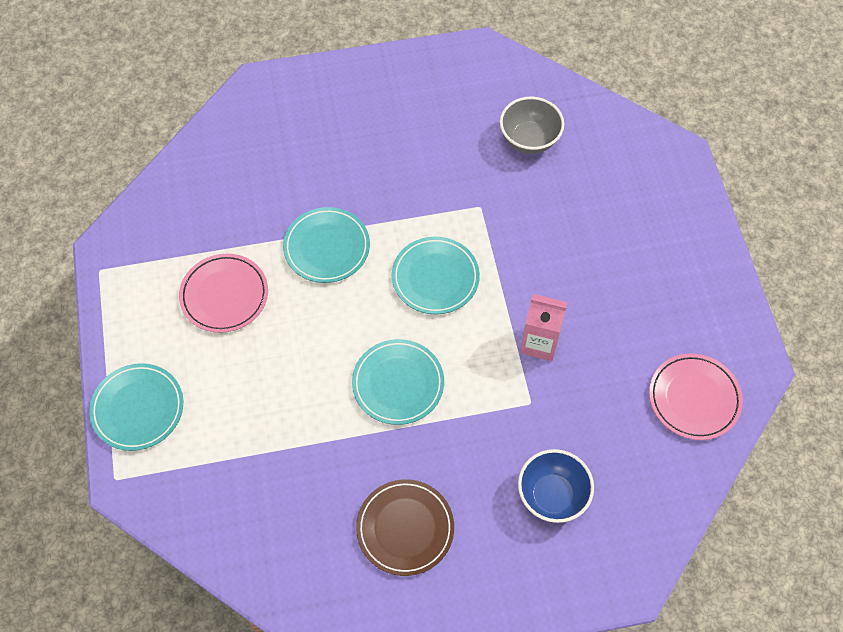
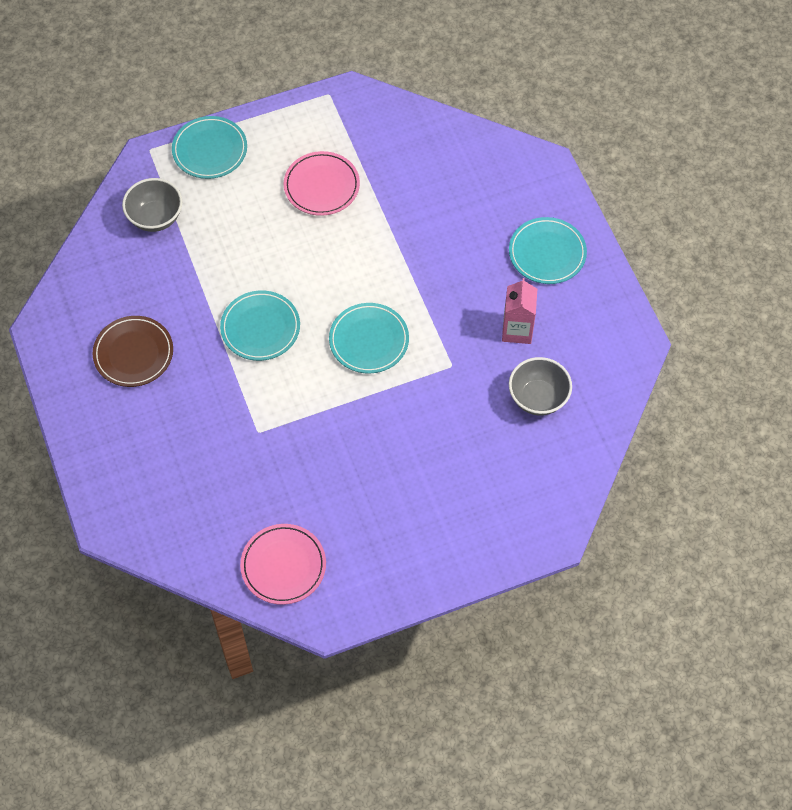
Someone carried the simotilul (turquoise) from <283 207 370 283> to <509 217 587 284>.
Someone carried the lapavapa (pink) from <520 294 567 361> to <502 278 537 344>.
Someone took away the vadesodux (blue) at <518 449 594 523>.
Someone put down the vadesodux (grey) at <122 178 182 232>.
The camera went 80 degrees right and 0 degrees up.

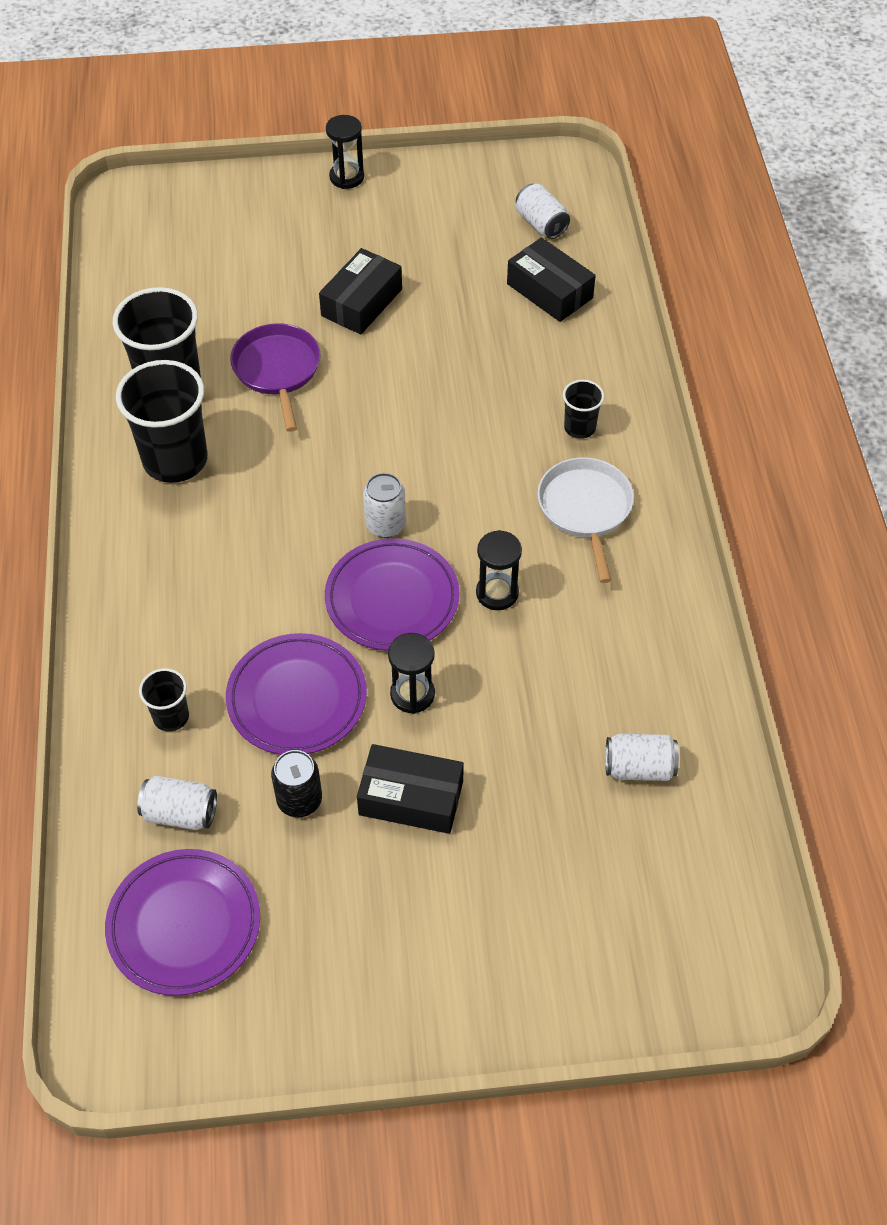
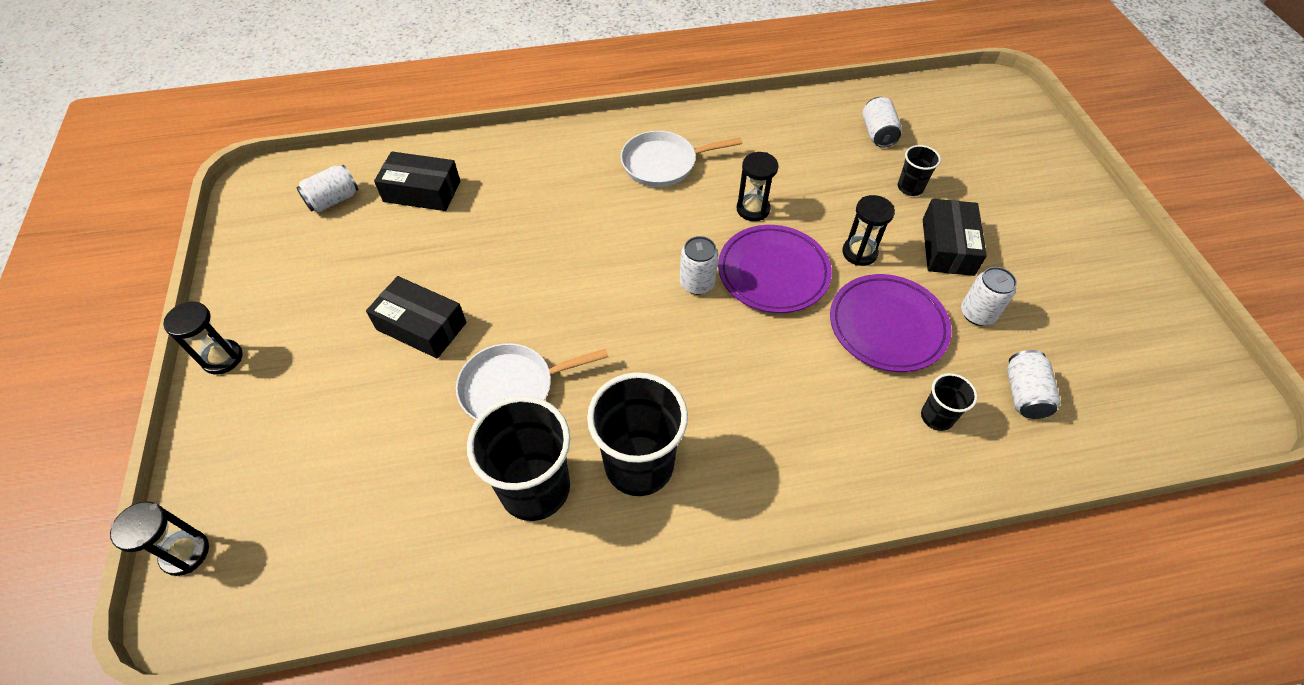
Someone rotated the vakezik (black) at <507 237 596 322> by 60 degrees clockwise.
Someone repainted the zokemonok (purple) at <230 323 321 432>, which became the zokemonok (white) at <456 343 608 420>.
Someone carried the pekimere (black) from <563 380 604 439> to <898 145 941 196>.
Someone repainted the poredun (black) at <271 750 322 817>, which became the poredun (white) at <961 267 1017 326>.
Someone took away the simotilul (purple) at <105 849 260 996>.
Someone put down the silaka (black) at <110 501 209 576>.
The camera went 95 degrees left and 0 degrees up.

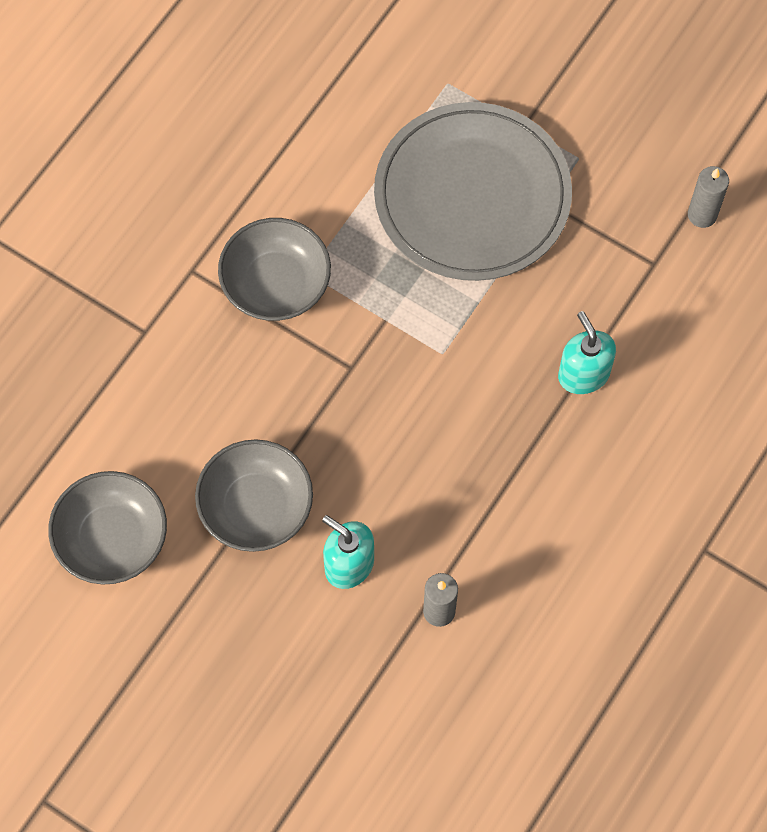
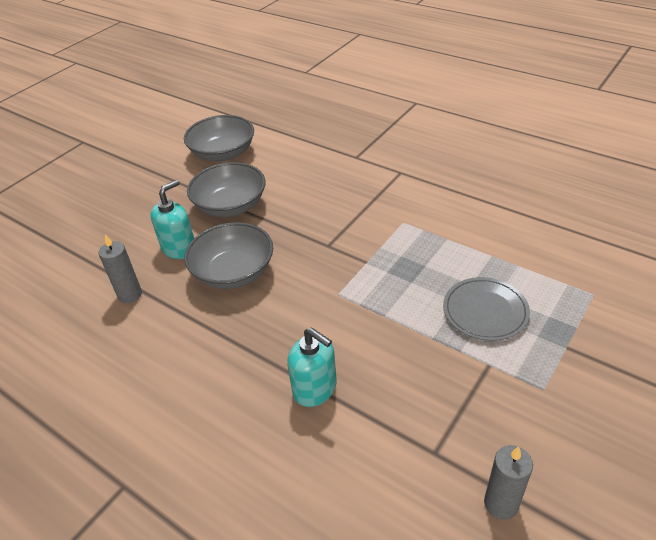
Someone scaled the simotilul (grey) at <374 102 572 281> by 0.49.
Someone carried the vadesodux (grey) from <218 218 331 321> to <185 222 273 289>.
Someone rotated the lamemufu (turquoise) at <558 311 616 394> by 60 degrees clockwise.
The camera went 95 degrees right and 25 degrees down.

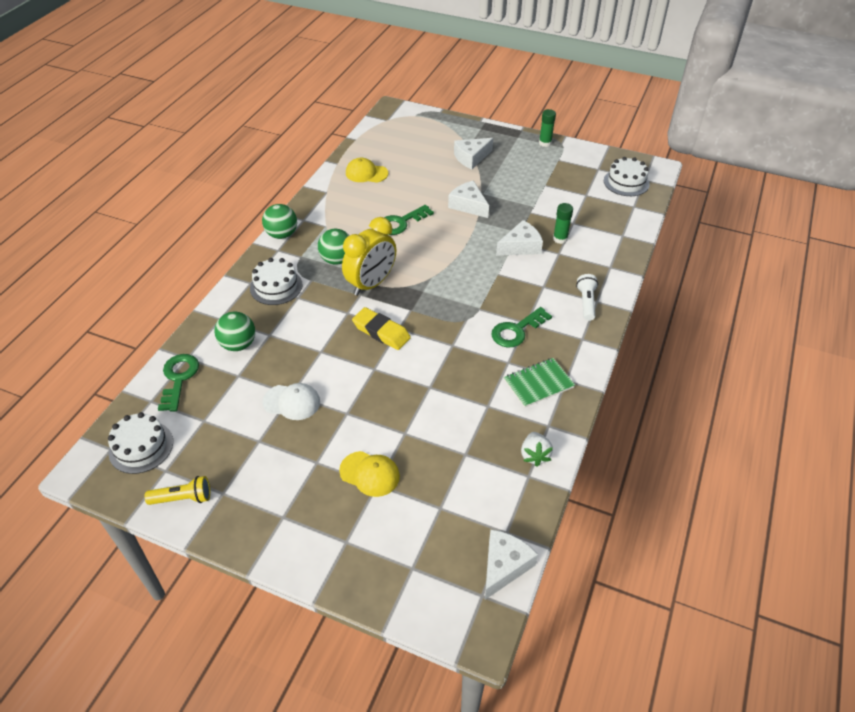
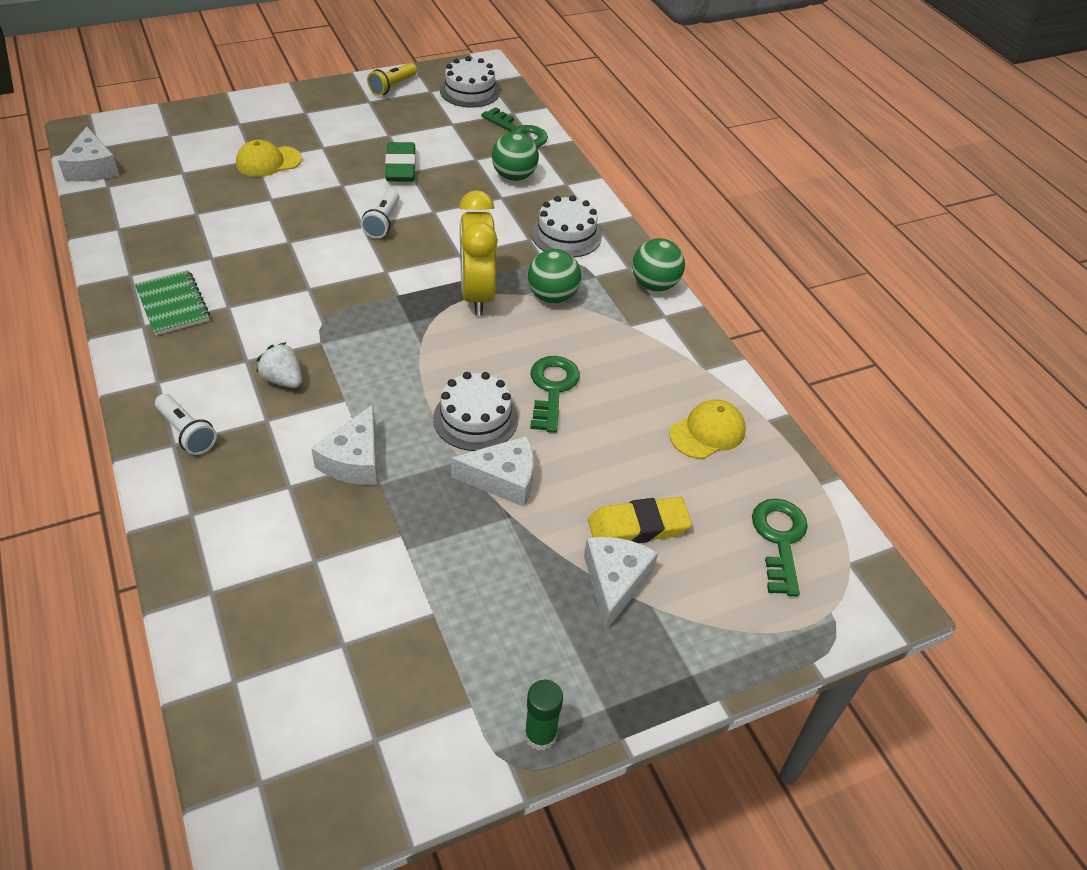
Someone carried the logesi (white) from <604 157 650 196> to <433 372 518 451>.
Someone took away the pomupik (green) at <553 203 573 244>.
Someone carried the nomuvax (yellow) from <352 307 411 350> to <588 497 692 543>.
Someone carried the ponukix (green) from <491 307 552 348> to <752 499 808 596>.
Someone rotated the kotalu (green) at <504 358 575 408> by 45 degrees counterclockwise.
Someone swapped the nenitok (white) at <262 383 320 420> for the nomuvax (green) at <385 142 416 182>.
Someone carried the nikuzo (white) from <521 432 553 467> to <256 342 302 388>.
Someone put down the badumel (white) at <361 189 400 238>.
The camera went 130 degrees right and 0 degrees up.

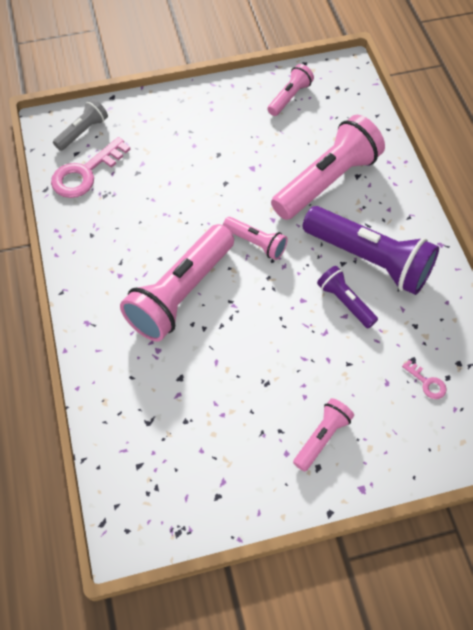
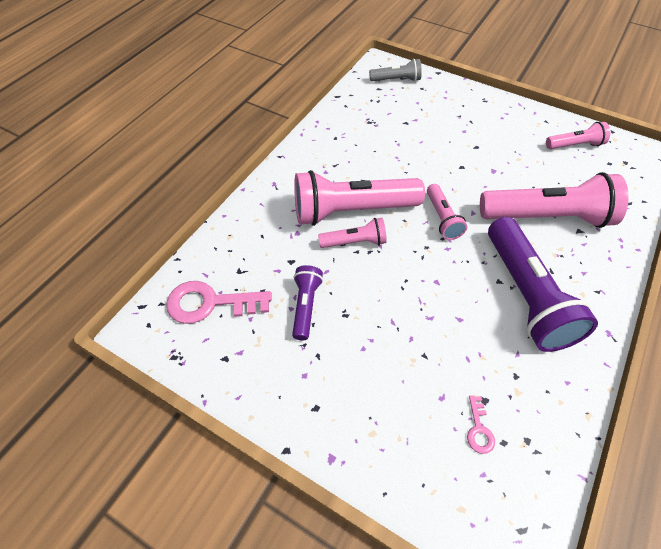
Someone carried the ponukix (pink) from <51 137 130 198> to <166 281 272 324>.
Someone carried the badumel (purple) from <317 266 378 328> to <292 265 323 340>.
Someone carried the badumel (pink) from <293 398 354 472> to <318 218 387 248>.
The camera went 45 degrees right and 5 degrees down.

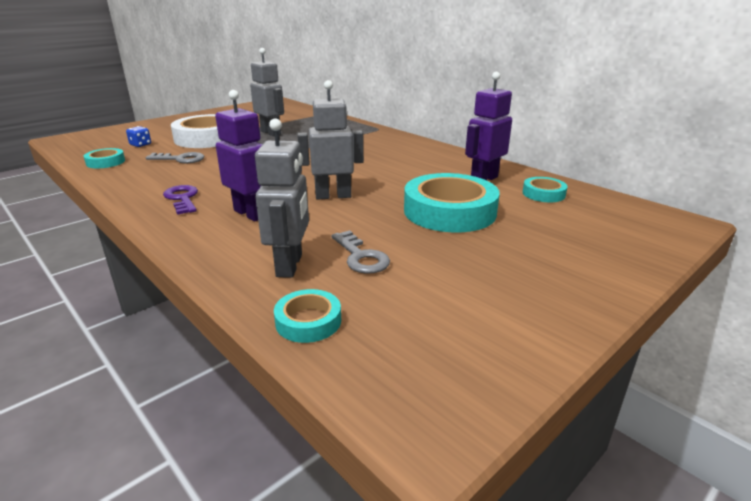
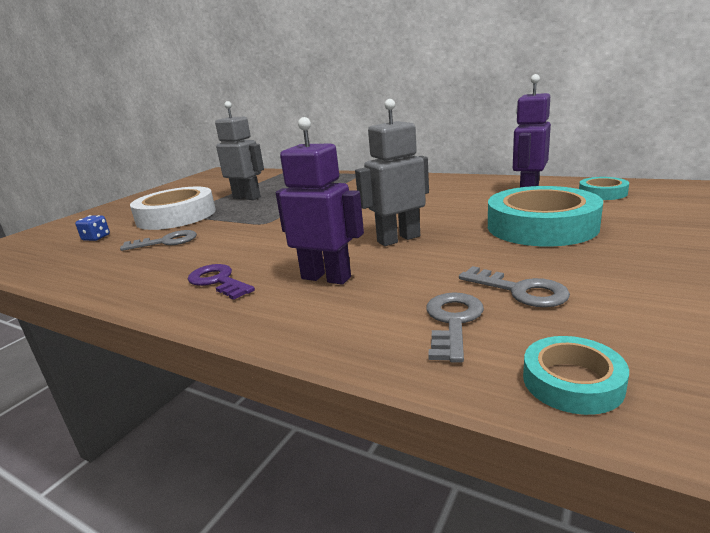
Someone swapped the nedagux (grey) at <255 118 309 278> for the ponukix (grey) at <426 292 484 363>.
Someone took away the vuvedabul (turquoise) at <84 148 125 168>.
The camera went 15 degrees left and 5 degrees down.

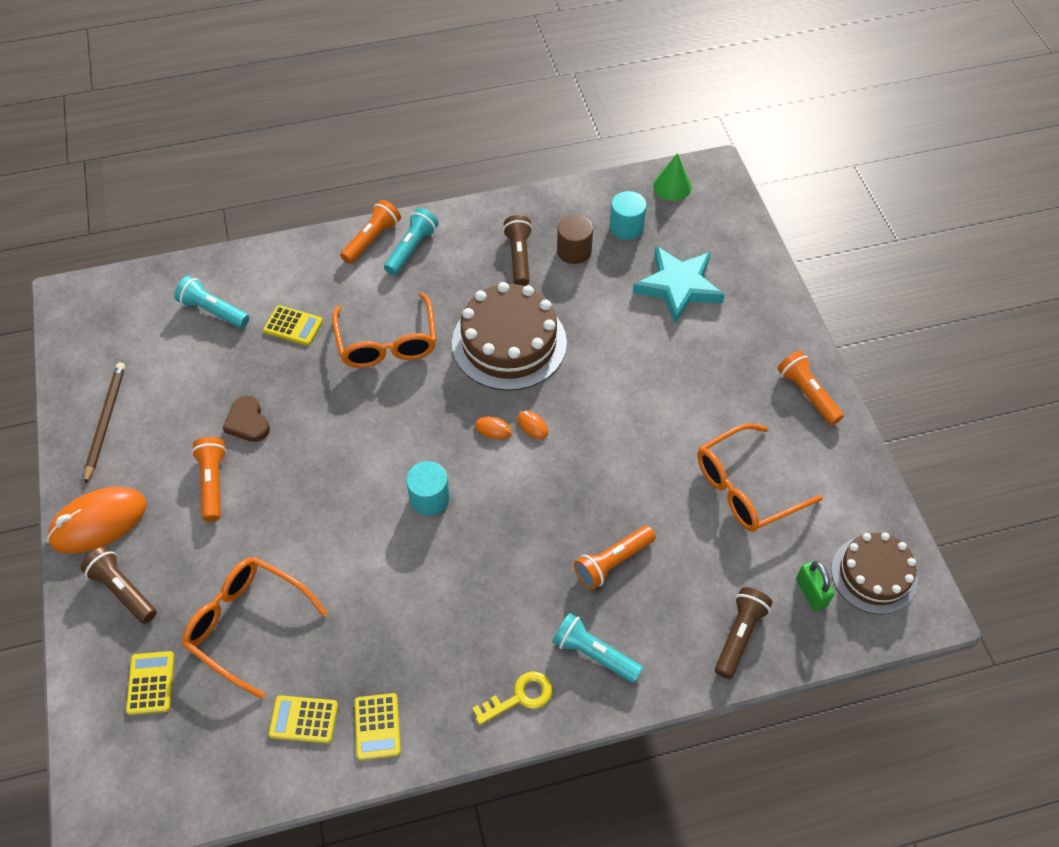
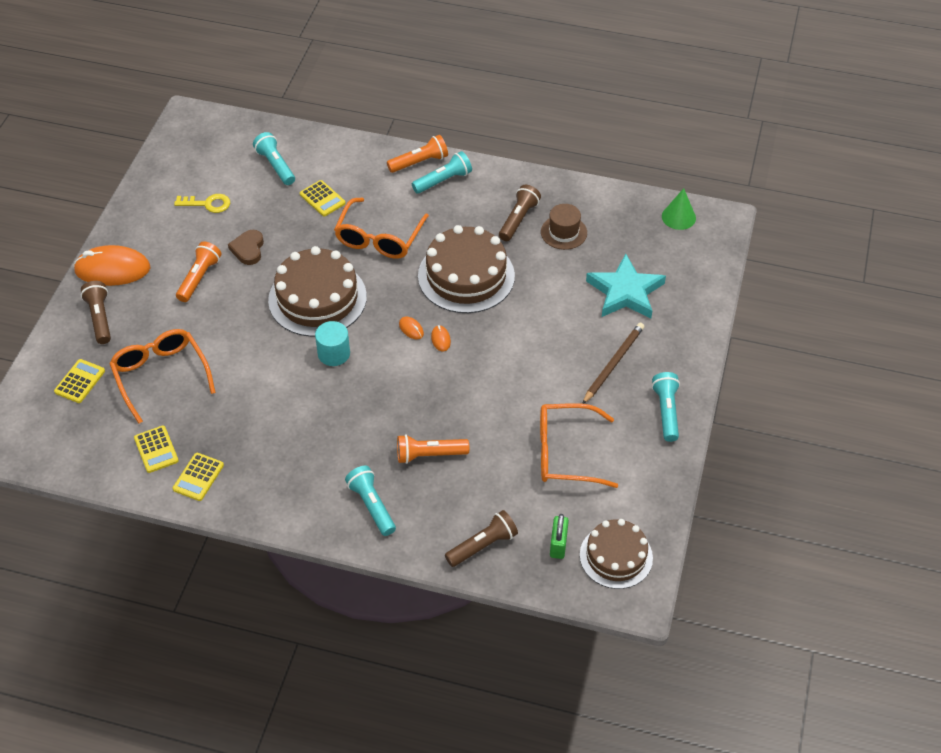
Someone took away the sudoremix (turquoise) at <610 191 647 240>.
Someone swapped the sudoremix (brown) at <557 215 593 264> for the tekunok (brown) at <541 204 587 250>.
Someone repainted the badumel (orange) at <777 351 844 425>, which became the badumel (turquoise) at <652 372 680 442>.
Someone carried the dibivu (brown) from <84 363 125 484> to <582 323 644 404>.
Someone carried the ponukix (yellow) from <472 671 552 725> to <174 194 230 213>.
Someone rotated the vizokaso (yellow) at <268 695 338 744> by 150 degrees counterclockwise.
Someone put down the logesi (brown) at <268 246 367 337>.
The camera went 30 degrees right and 5 degrees down.

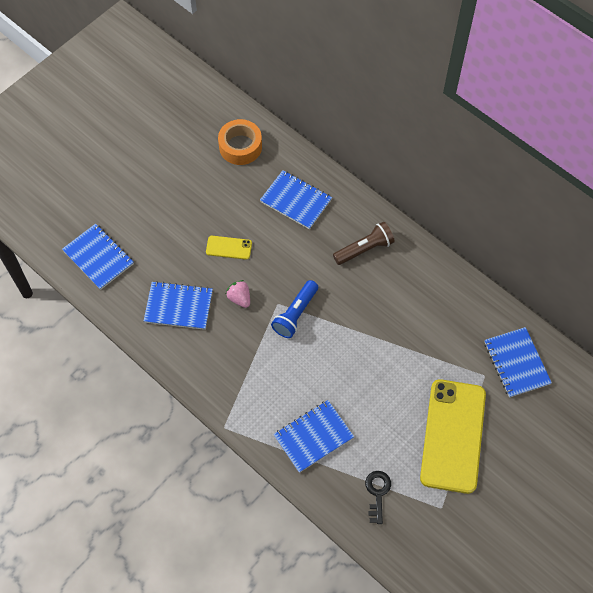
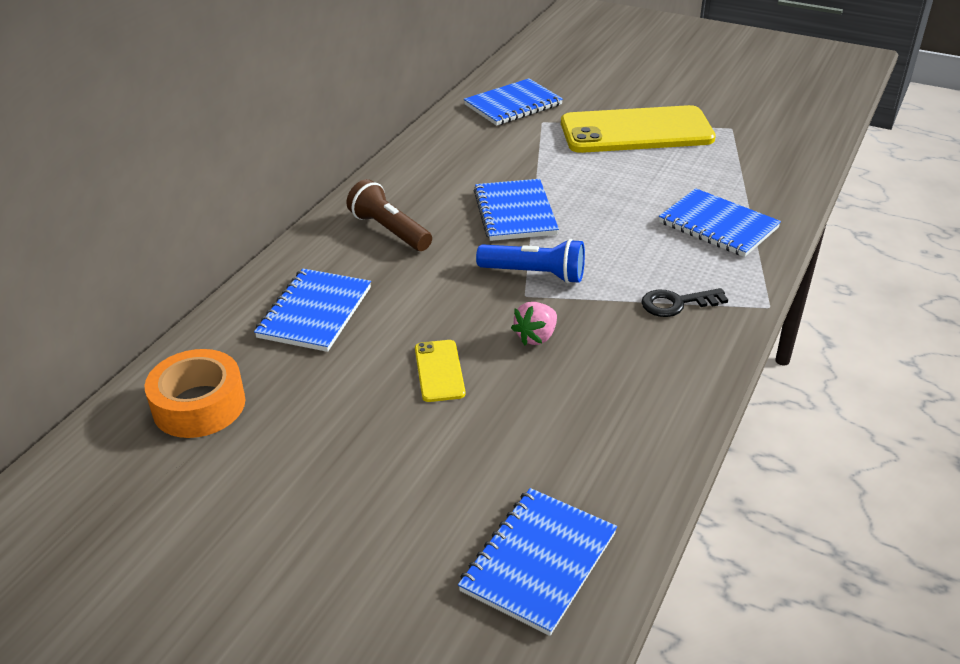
Someone carried the kotalu (blue) from <144 281 213 330> to <474 179 559 241>.
Someone carried the ponukix (black) from <365 471 391 524> to <641 288 728 317>.
The camera went 105 degrees left and 25 degrees down.

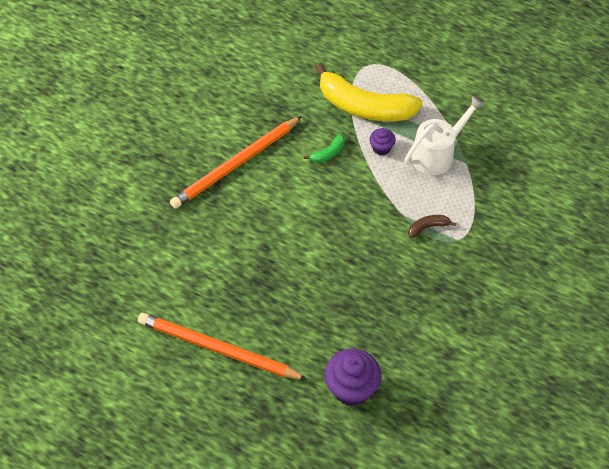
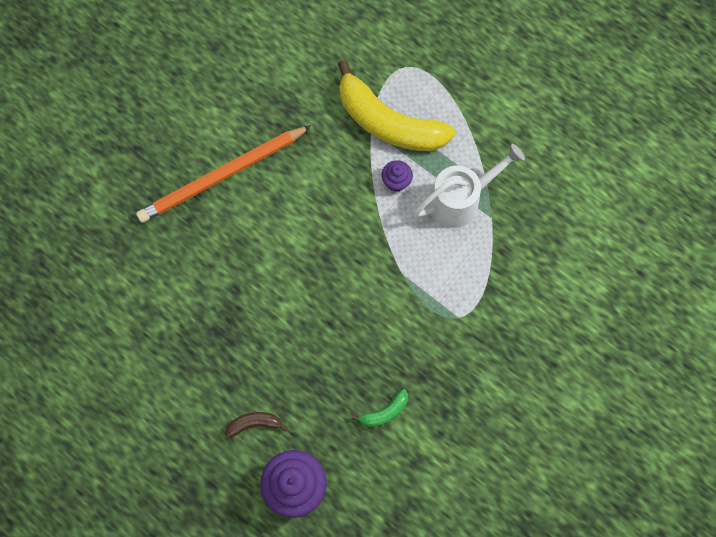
Someone carried the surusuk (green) from <304 133 345 163> to <352 389 408 427>.
Someone carried the surusuk (brown) from <408 215 457 238> to <225 412 288 438>.
Someone took away the dibivu (orange) at <138 313 308 380>.
The camera went 10 degrees right and 15 degrees up.

